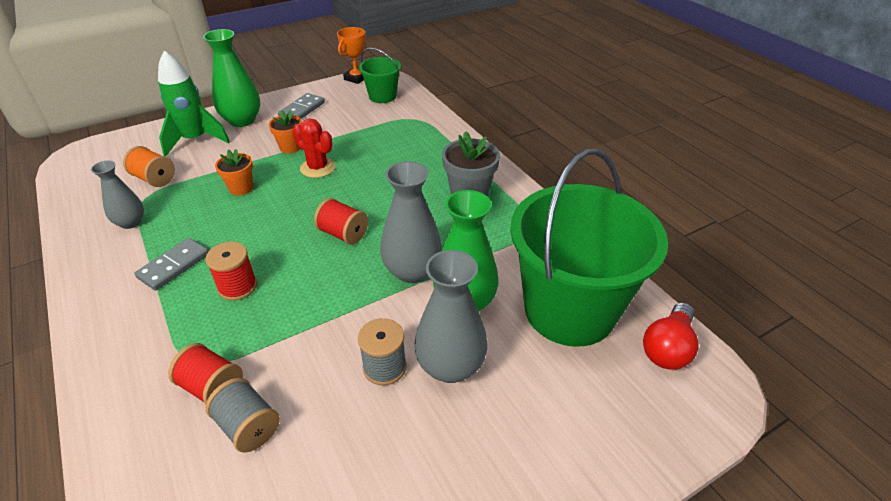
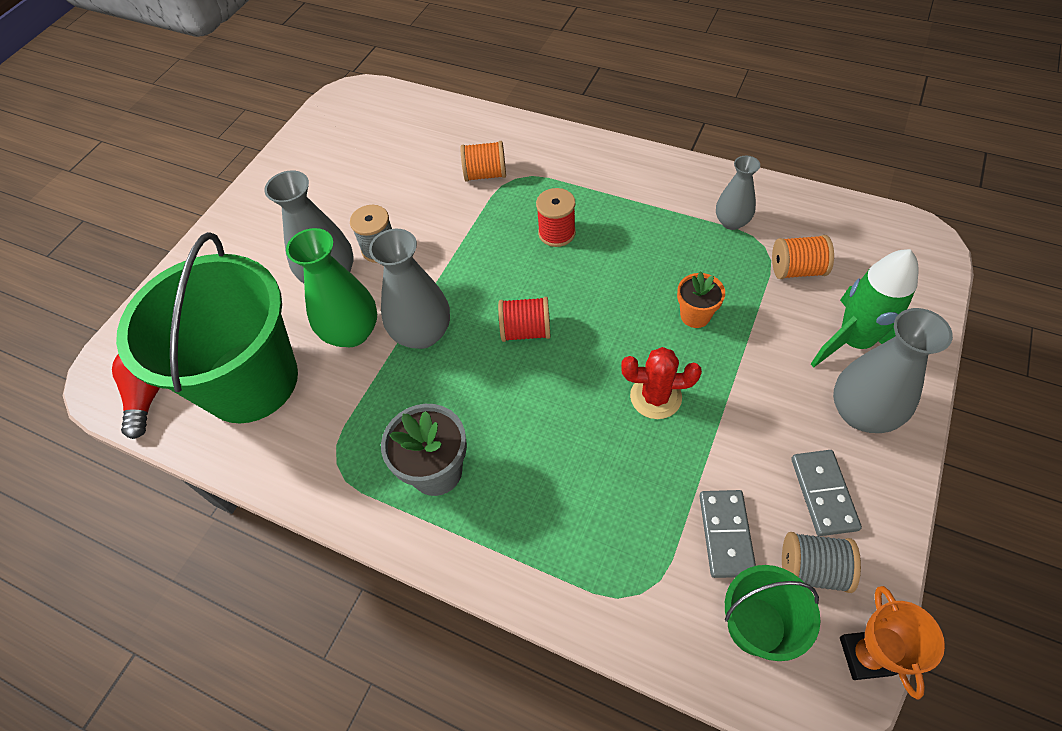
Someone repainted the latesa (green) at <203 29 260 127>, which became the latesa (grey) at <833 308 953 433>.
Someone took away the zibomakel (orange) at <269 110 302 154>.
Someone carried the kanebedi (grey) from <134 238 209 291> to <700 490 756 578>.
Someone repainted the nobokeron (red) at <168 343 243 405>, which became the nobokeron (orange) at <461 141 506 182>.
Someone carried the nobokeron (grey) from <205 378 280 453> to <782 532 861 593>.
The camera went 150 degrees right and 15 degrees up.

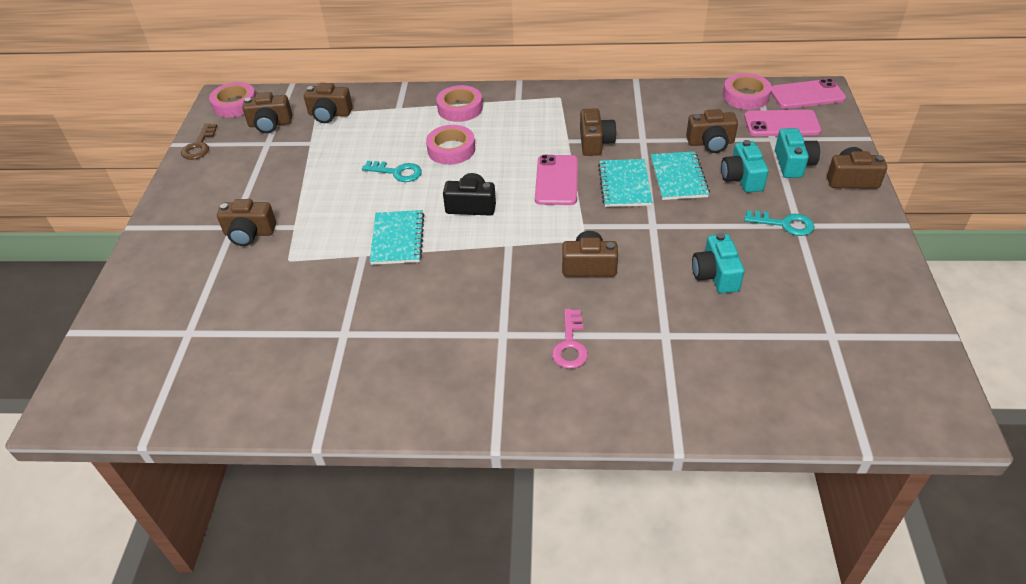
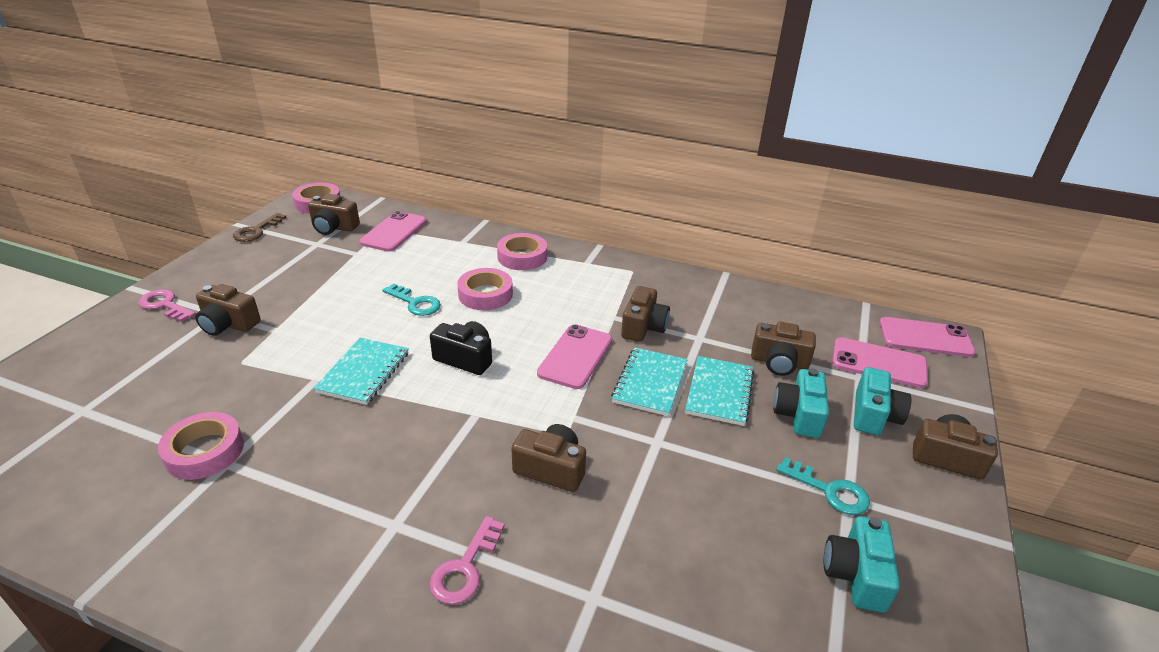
Someone carried the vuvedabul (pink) from <723 73 772 110> to <158 412 244 480>.
Someone swapped the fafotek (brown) at <304 83 353 123> for the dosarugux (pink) at <359 211 427 252>.
Someone carried the fafotek (turquoise) from <692 233 745 293> to <824 516 900 613>.
Someone put down the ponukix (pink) at <138 289 196 322>.
The camera went 15 degrees right and 10 degrees down.

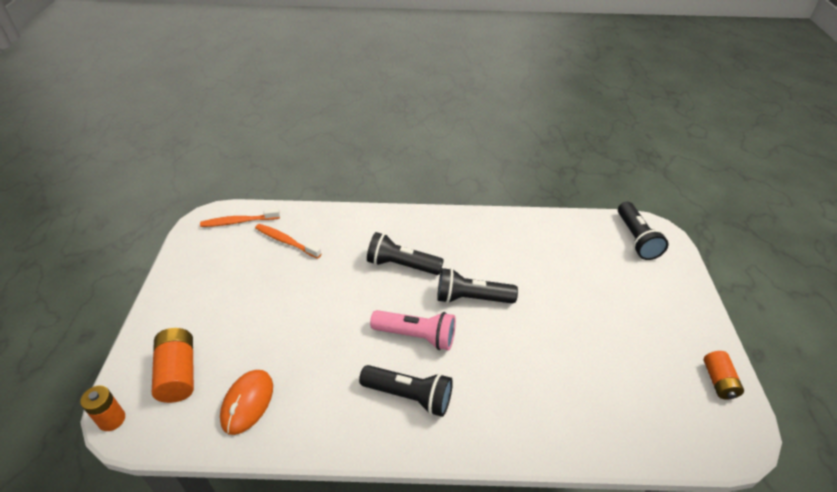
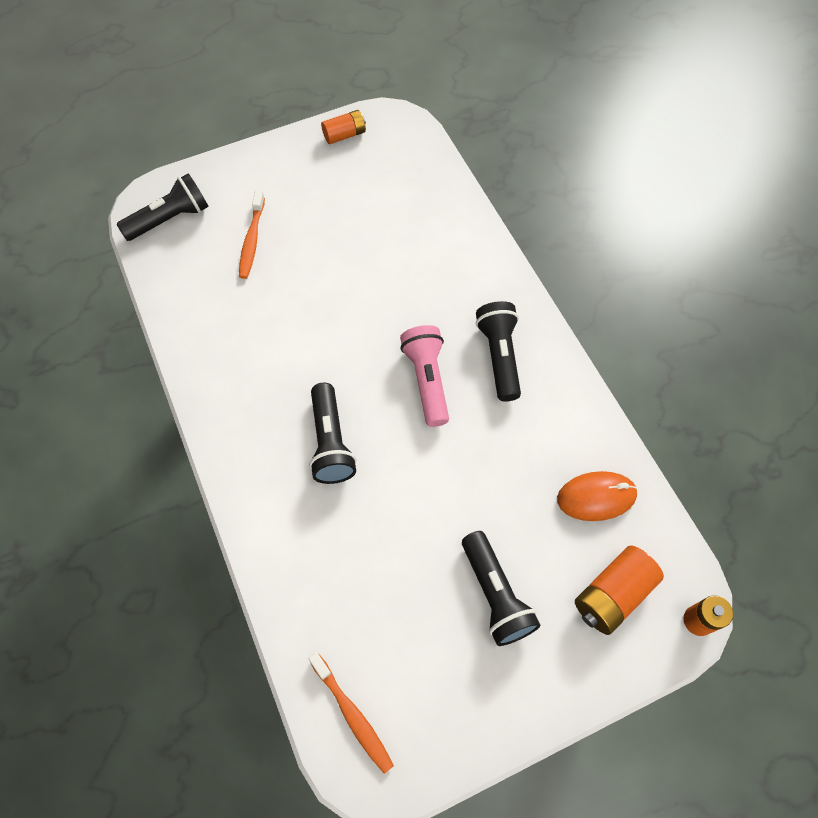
Someone carried the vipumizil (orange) from <255 224 321 259> to <239 191 265 279>.
Someone carried the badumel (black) from <437 268 518 304> to <462 531 540 646>.
The camera went 115 degrees left and 20 degrees up.

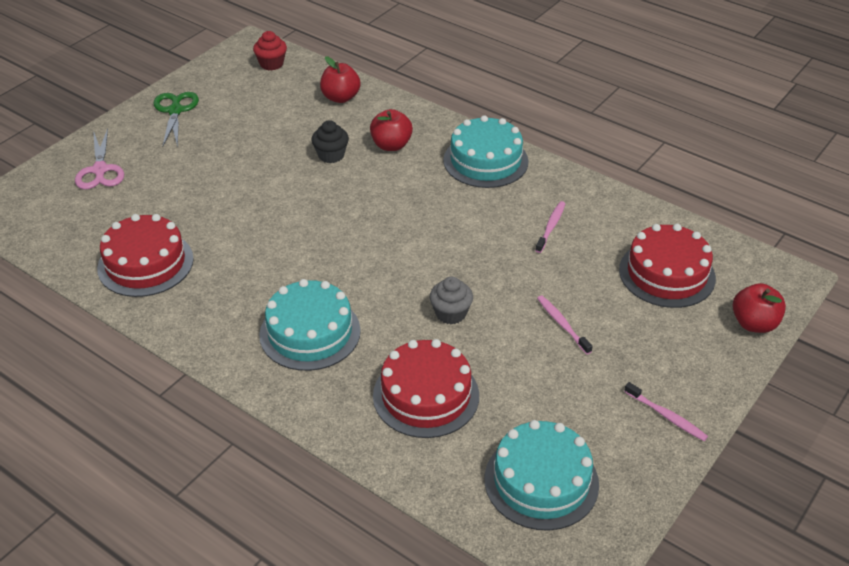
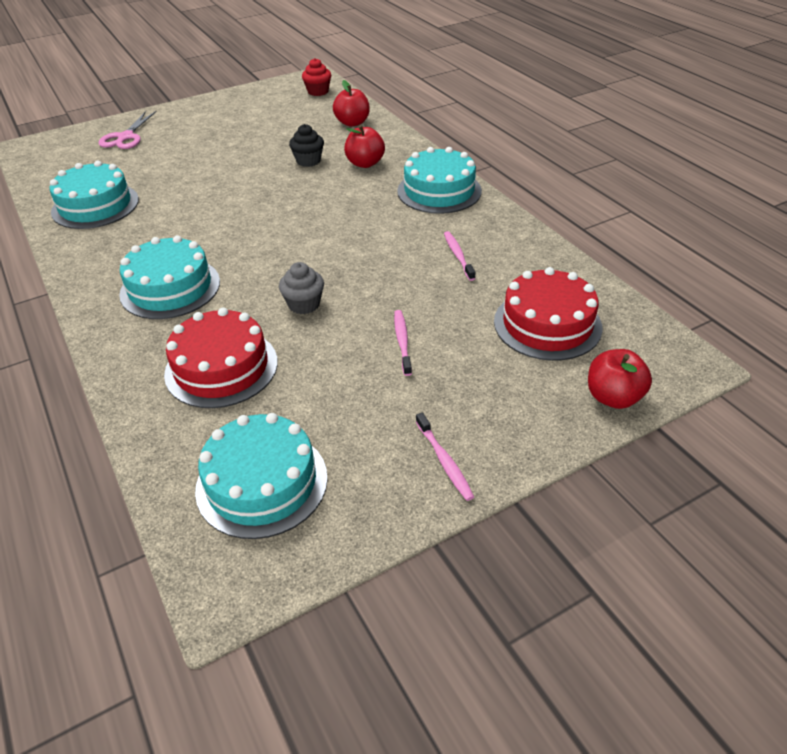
Someone took away the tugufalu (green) at <154 92 199 147>.
Someone rotated the vipumizil (pink) at <535 201 565 253> by 60 degrees counterclockwise.
Someone repainted the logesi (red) at <97 214 194 297>, which became the logesi (turquoise) at <49 161 139 229>.
The camera went 25 degrees right and 0 degrees up.

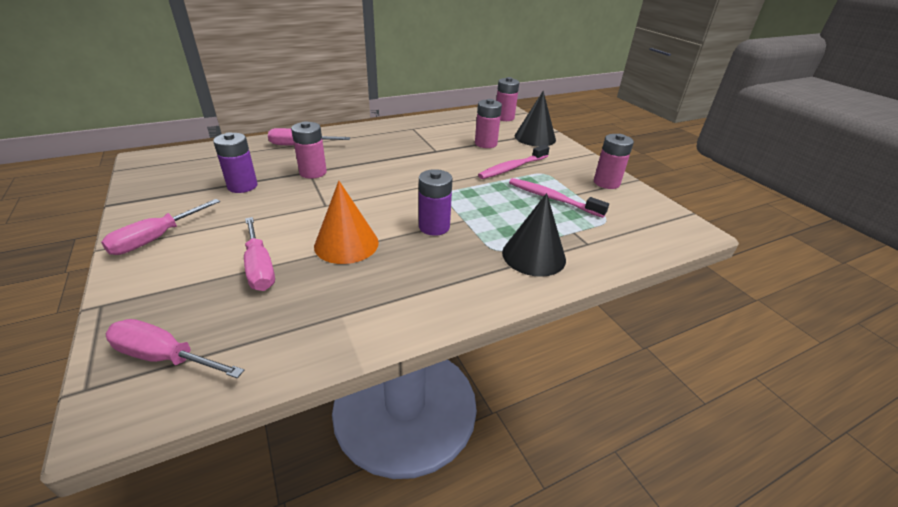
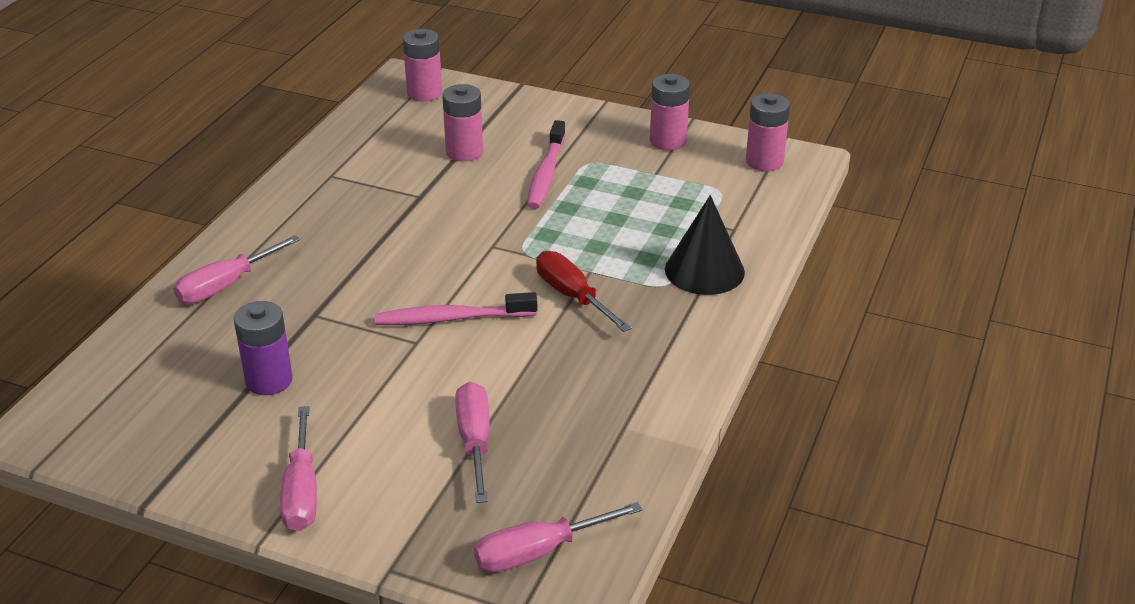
Someone took away the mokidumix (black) at <515 91 556 147>.
Someone carried the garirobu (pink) from <291 121 327 179> to <746 93 790 171>.
Someone swapped the garirobu (purple) at <419 169 453 236> for the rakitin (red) at <536 251 631 332>.
Someone carried the vipumizil (pink) from <509 178 609 218> to <375 292 537 325>.
Someone took away the mokidumix (orange) at <314 181 379 264>.
Someone rotated the rakitin (pink) at <244 217 275 291> by 120 degrees counterclockwise.
The camera went 40 degrees left and 0 degrees up.

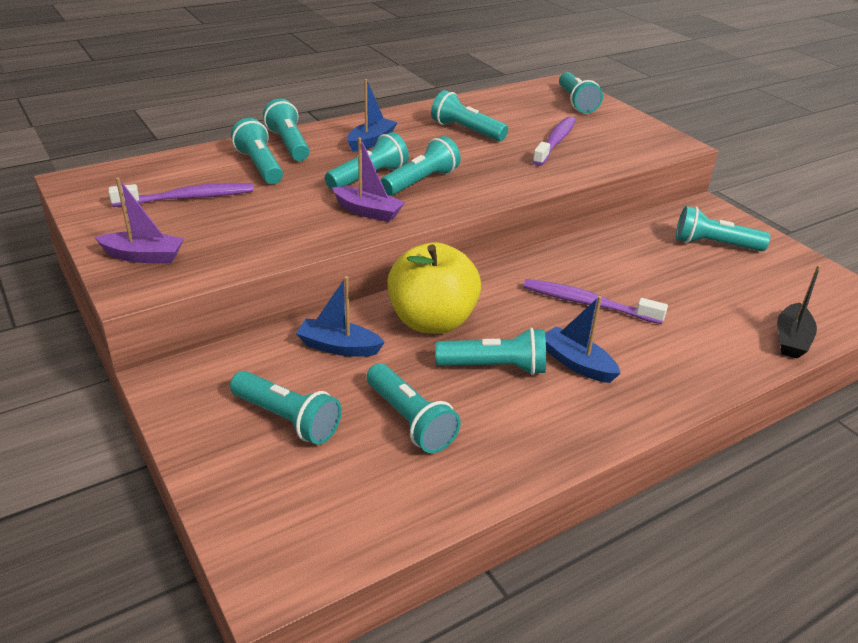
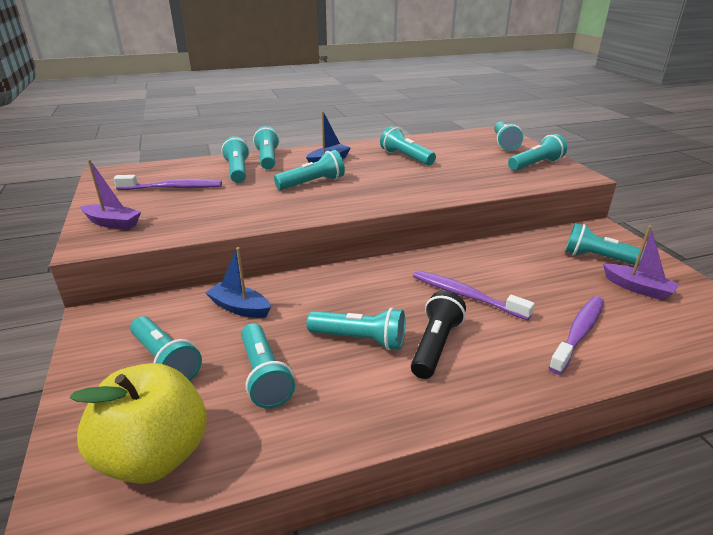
Someone carried the vipumizil (purple) from <532 116 576 166> to <549 296 604 375>.
Someone carried the badumel (turquoise) from <381 136 461 196> to <508 134 567 171>.
Someone carried the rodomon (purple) from <332 137 405 222> to <603 225 679 300>.
Someone carried the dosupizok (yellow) from <387 242 481 334> to <70 363 207 484>.
Someone took away the rodomon (black) at <777 265 821 359>.
Someone swapped the rodomon (blue) at <545 296 621 383> for the badumel (black) at <411 291 466 379>.
The camera went 15 degrees right and 5 degrees down.

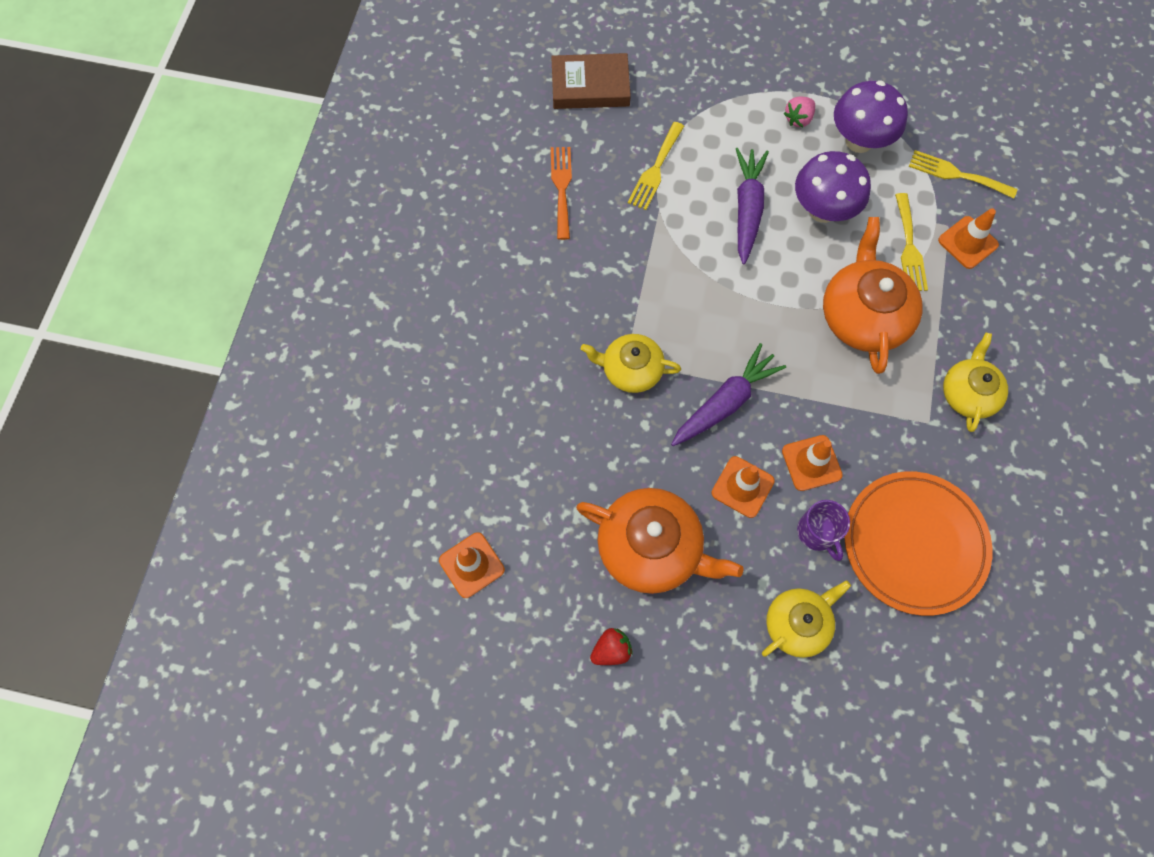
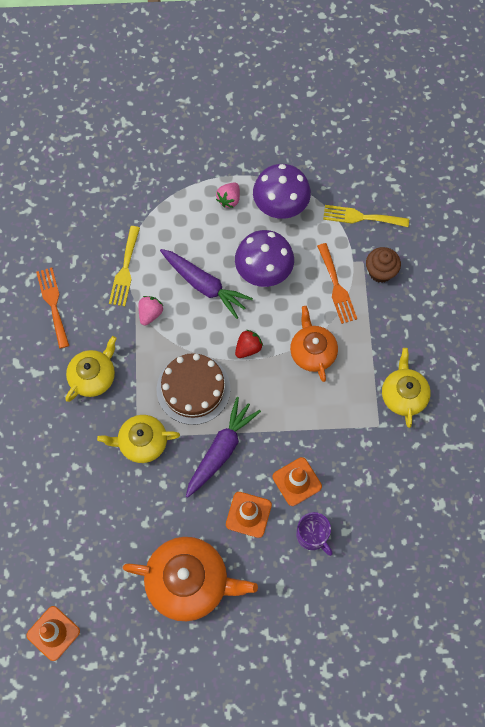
Someone took away the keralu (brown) at <551 53 631 109>.
Someone rotated the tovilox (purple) at <736 148 769 265> by 135 degrees clockwise.
Someone repainted the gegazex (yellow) at <895 193 928 291>, which became the gegazex (orange) at <317 243 357 324>.
Someone swapped the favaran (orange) at <938 208 999 269> for the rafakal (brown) at <366 247 401 283>.
Someone scaled the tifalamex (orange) at <823 217 922 374> by 0.63.
Someone took away the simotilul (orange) at <844 471 992 616>.
Someone carried the tifalamex (yellow) from <762 580 851 658> to <65 336 117 402>.
Someone carried the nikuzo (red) from <590 628 633 665> to <235 330 263 358>.
Someone put down the nikuzo (pink) at <138 296 163 325>.
Someone put down the logesi (brown) at <156 353 231 425>.
The camera went 15 degrees left and 0 degrees up.

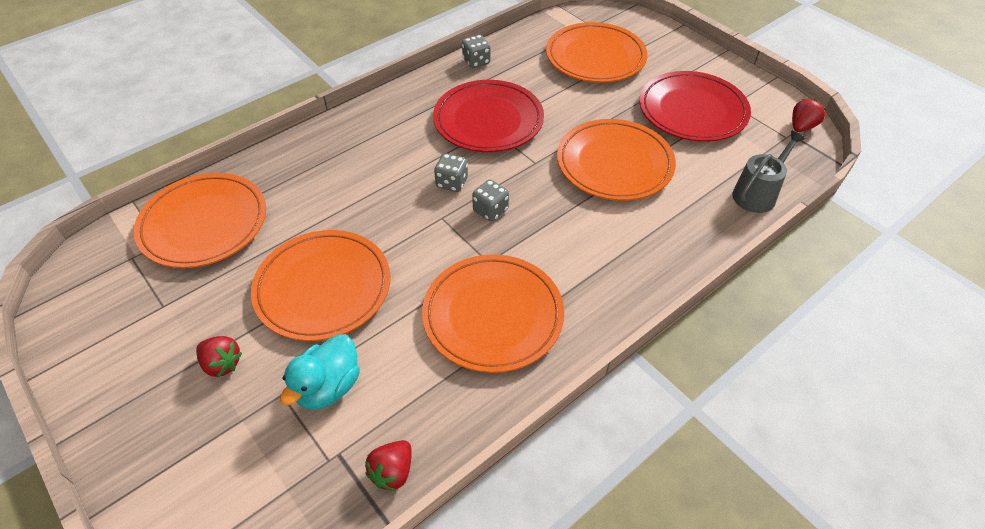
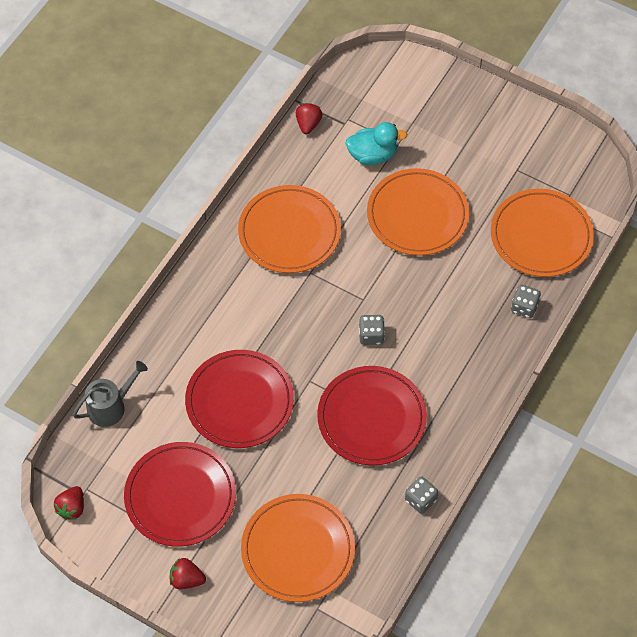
Someone repainted the simotilul (orange) at <557 119 676 201>, which became the simotilul (red) at <185 350 294 448>.
Someone rotated the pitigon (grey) at <733 131 805 213> by 150 degrees counterclockwise.
Someone carried the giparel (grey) from <472 180 509 222> to <511 285 541 318>.
Someone rotated the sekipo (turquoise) at <280 334 360 410> by 75 degrees clockwise.
Someone carried the nikuzo (red) from <196 336 242 377> to <169 558 206 589>.
The camera went 160 degrees right and 10 degrees up.

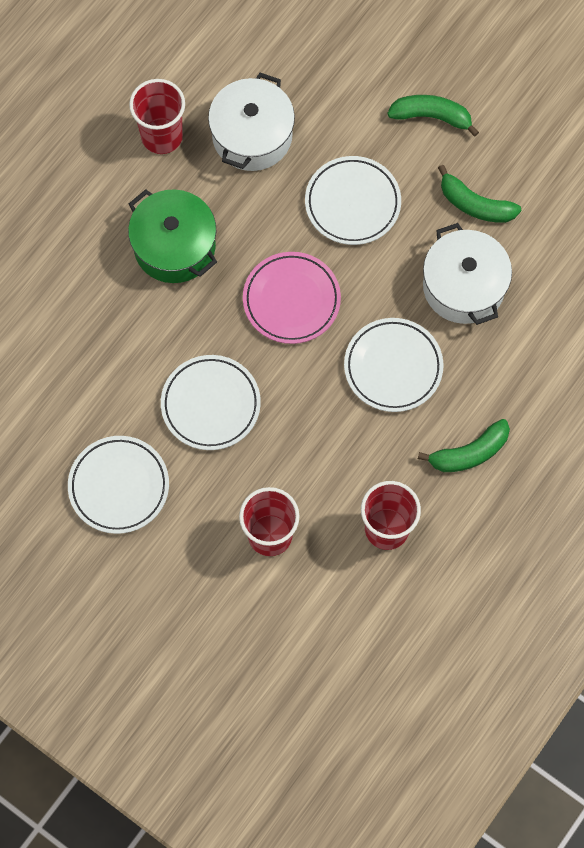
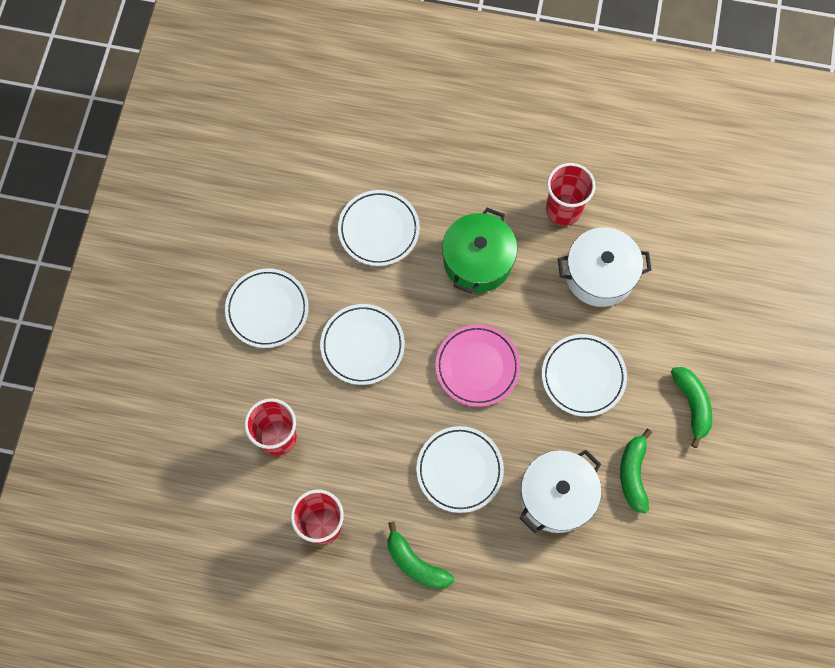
Someone put down the simotilul (white) at <338 190 420 266>.
The camera went 65 degrees right and 0 degrees up.

